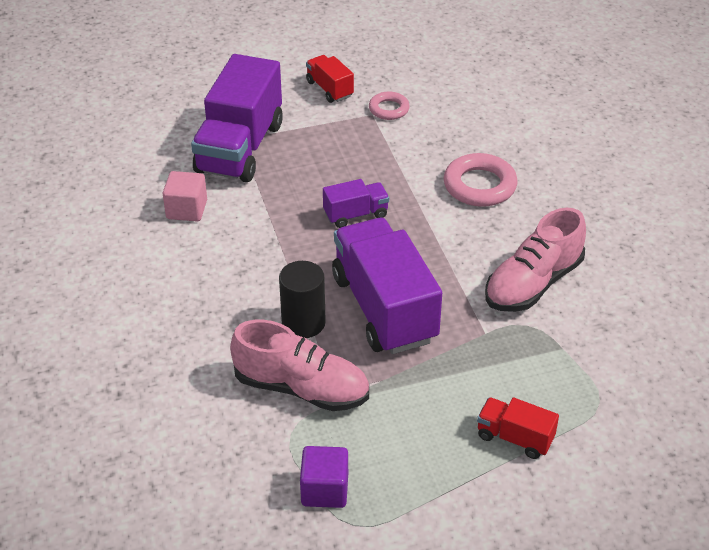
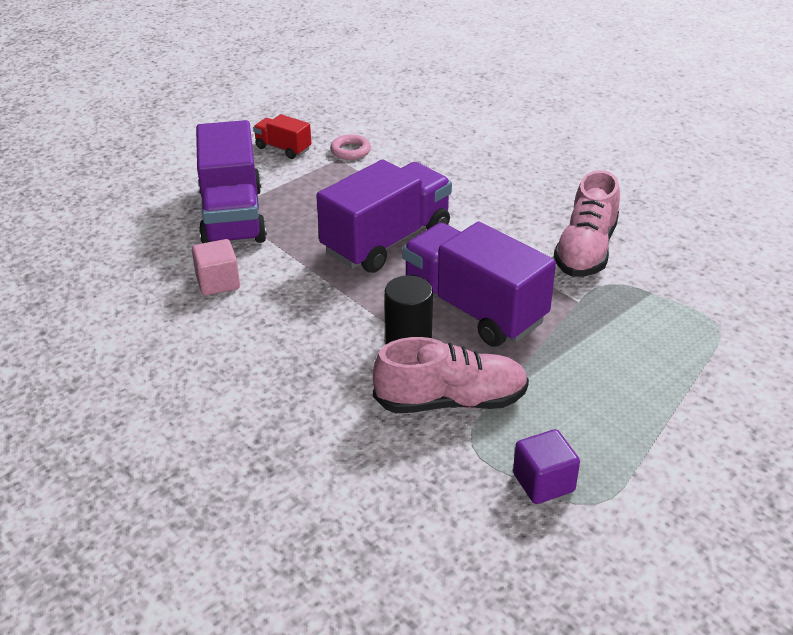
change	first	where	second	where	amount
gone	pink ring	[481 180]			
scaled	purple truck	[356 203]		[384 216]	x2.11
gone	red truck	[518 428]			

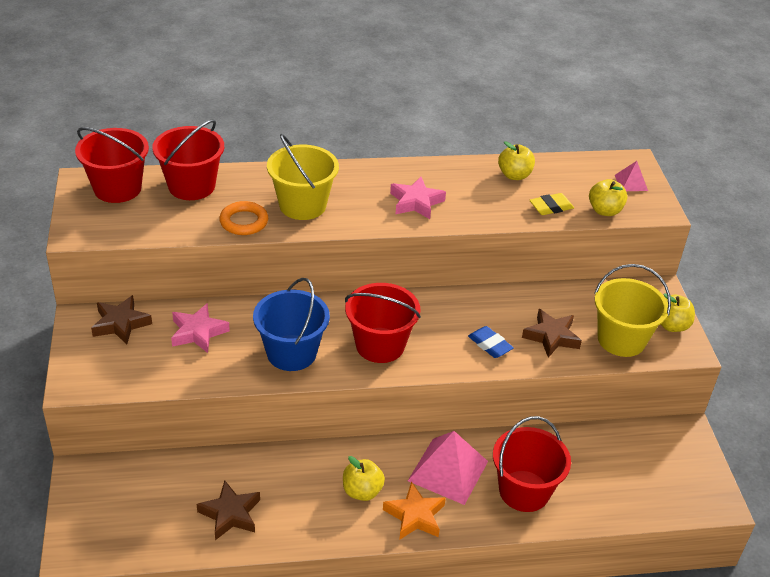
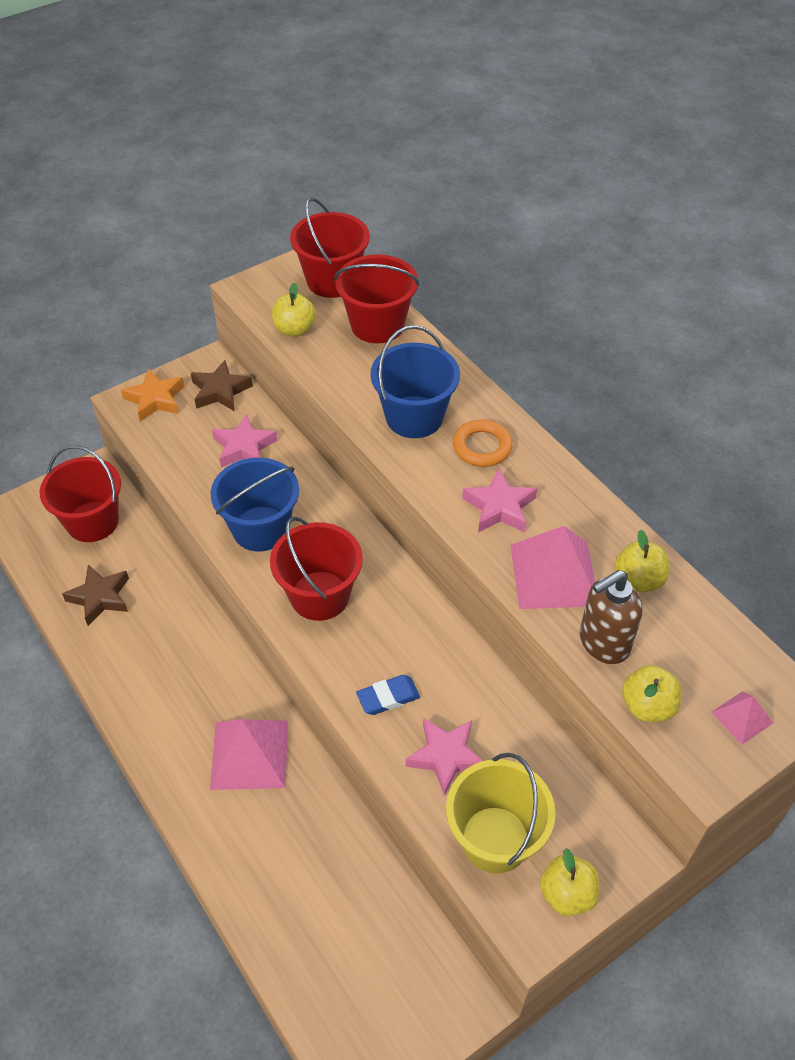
change	first	where	second	where	amount
repainted	yellow bucket	[303 177]	blue bucket	[415 381]	
swapped	yellow eraser	[551 204]	brown soap dispenser	[611 617]	
shifted	orange ring	[243 218]		[483 443]	
repainted	brown star	[552 333]	pink star	[444 757]	
rotated	blue eraser	[491 342]		[388 695]	45 degrees clockwise
shifted	red bucket	[532 464]		[80 493]	
shifted	yellow apple	[364 478]		[294 309]	
shifted	orange star	[414 510]		[153 395]	
new			pink pyramid	[553 567]	

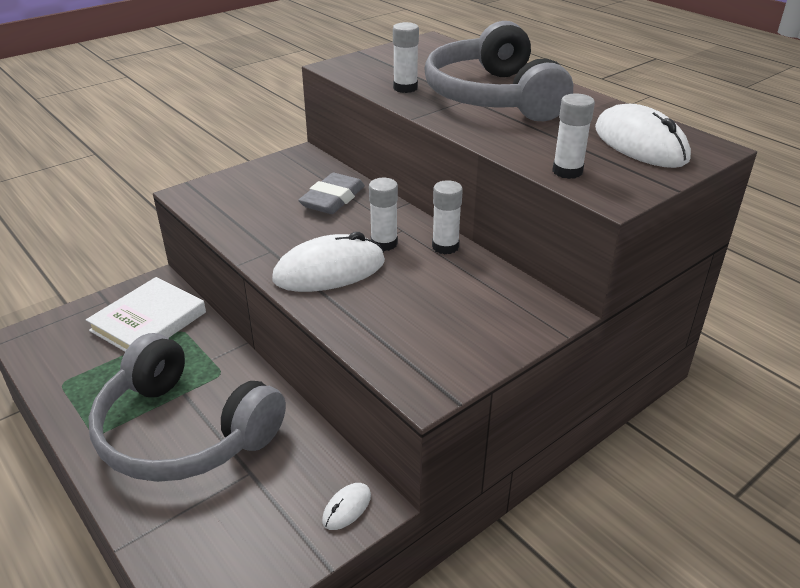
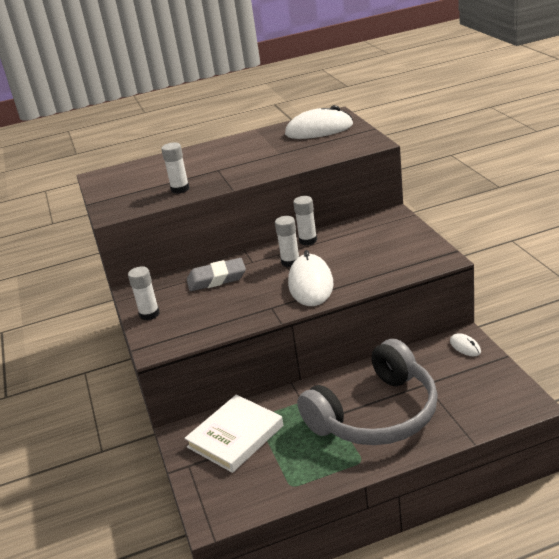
change	first	where	second	where	amount
gone	grey headphones	[498 71]			
shifted	white glue stick	[573 136]		[144 293]	
rotated	grey eraser	[331 193]		[216 274]	60 degrees counterclockwise
rotated	white book	[146 314]		[233 434]	75 degrees clockwise

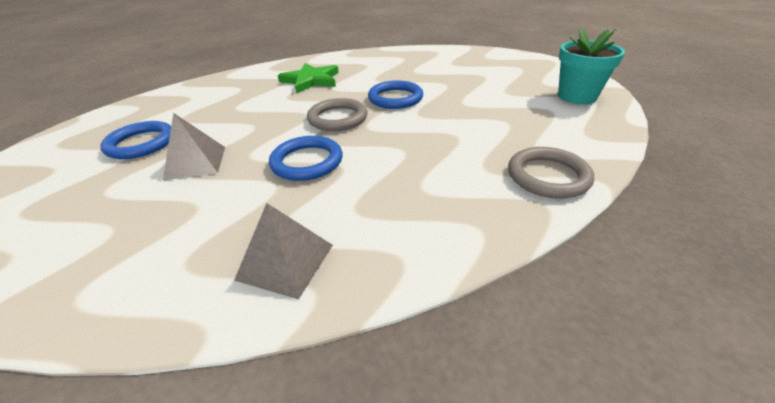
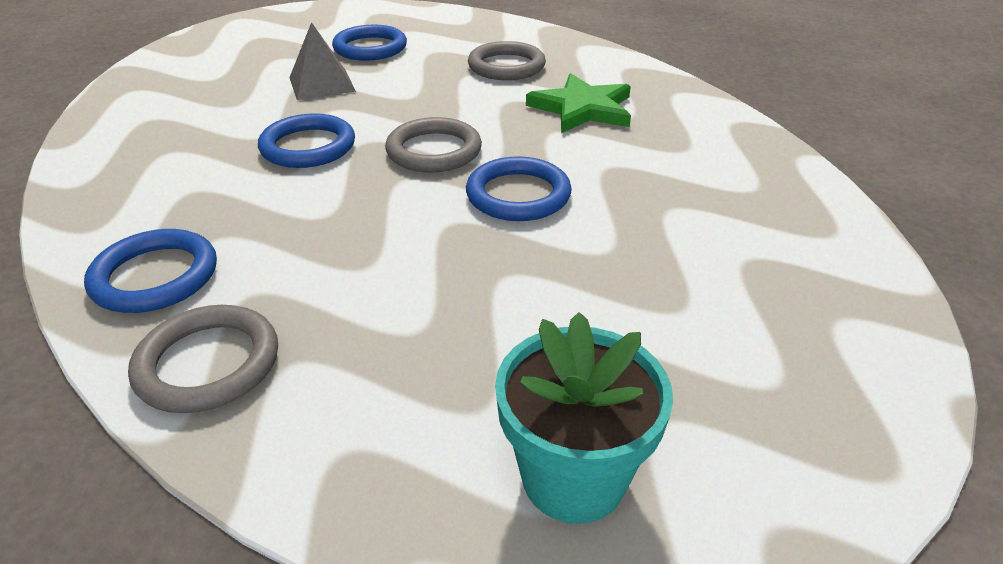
change	first	where	second	where	amount
gone	grey pyramid	[283 251]			
new			grey ring	[507 60]	
new			blue ring	[150 271]	

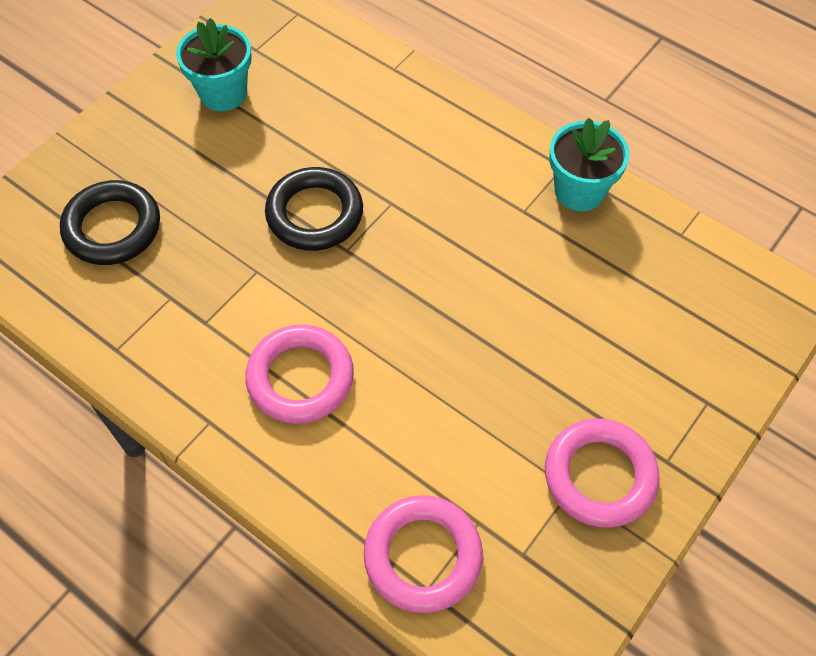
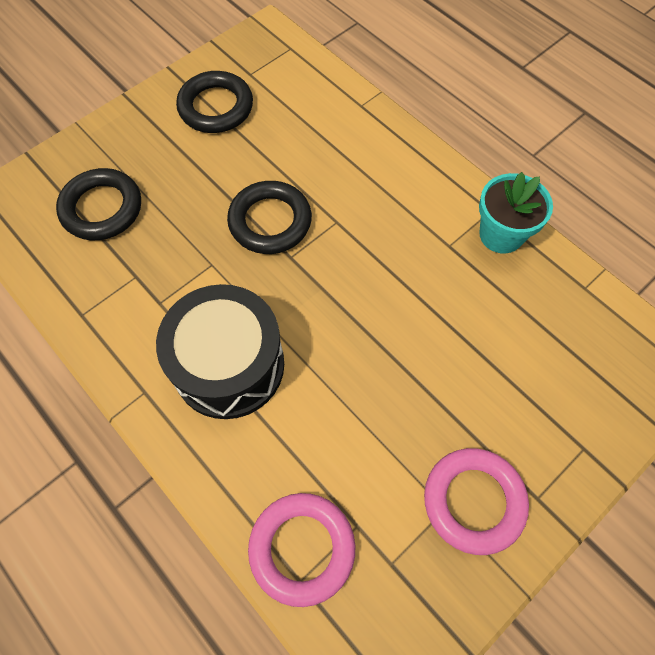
change	first	where	second	where	amount
swapped	turquoise flower pot	[214 64]	black ring	[214 102]	
swapped	pink ring	[299 374]	black drum	[220 351]	

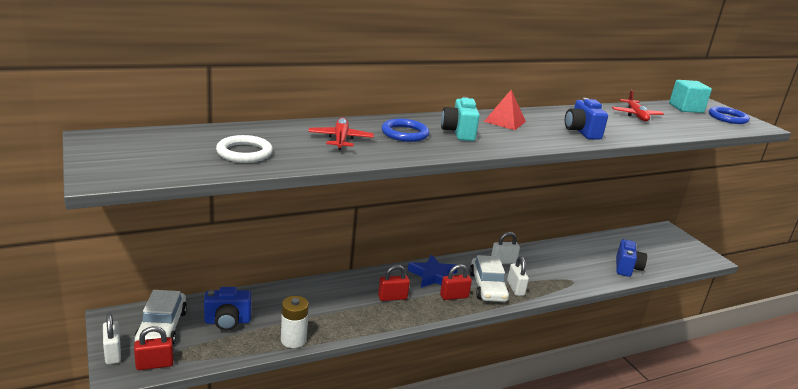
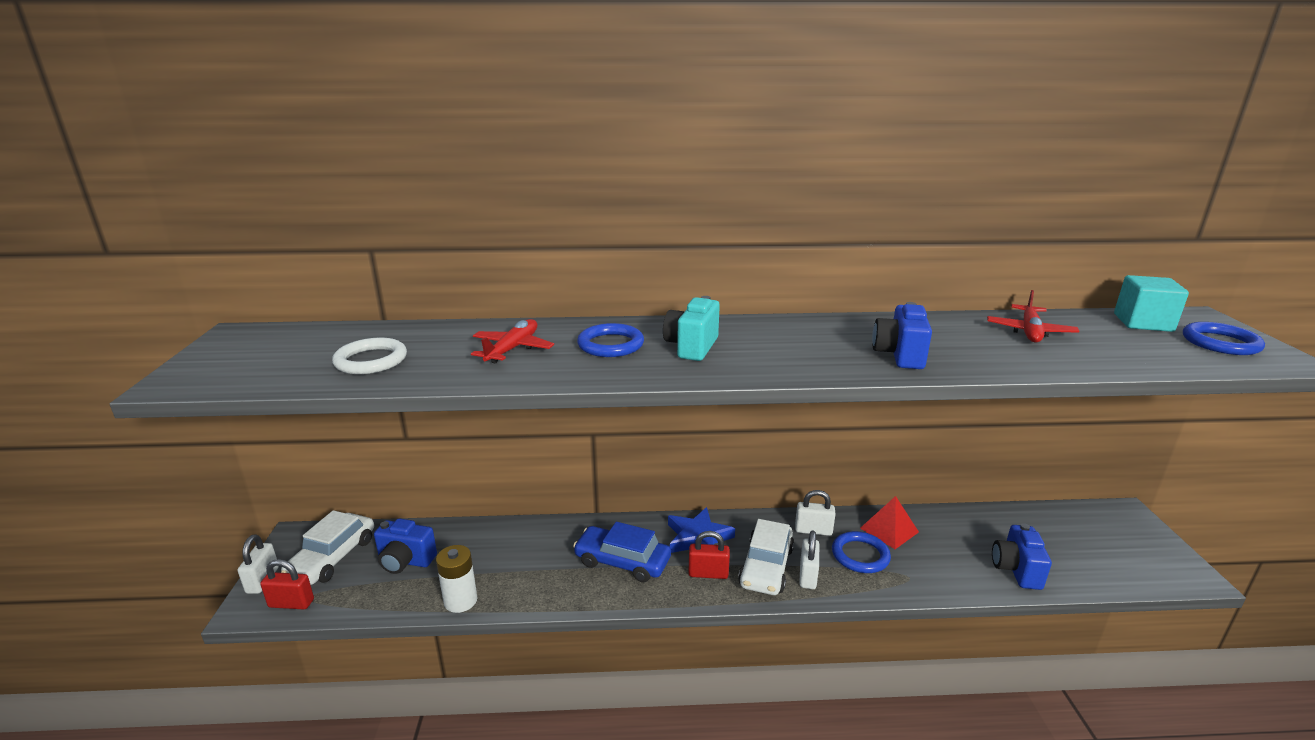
change	first	where	second	where	amount
shifted	red pyramid	[505 110]		[889 522]	
rotated	blue camera	[631 258]		[1022 556]	150 degrees clockwise
swapped	red padlock	[394 283]	blue car	[622 552]	
new			blue ring	[861 552]	

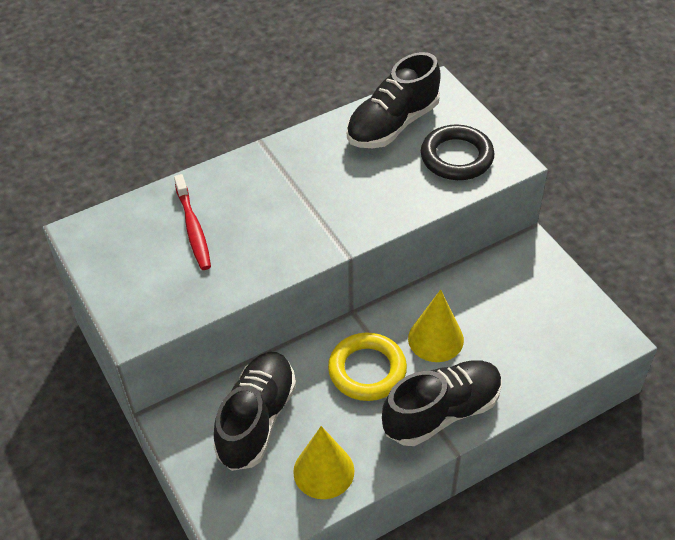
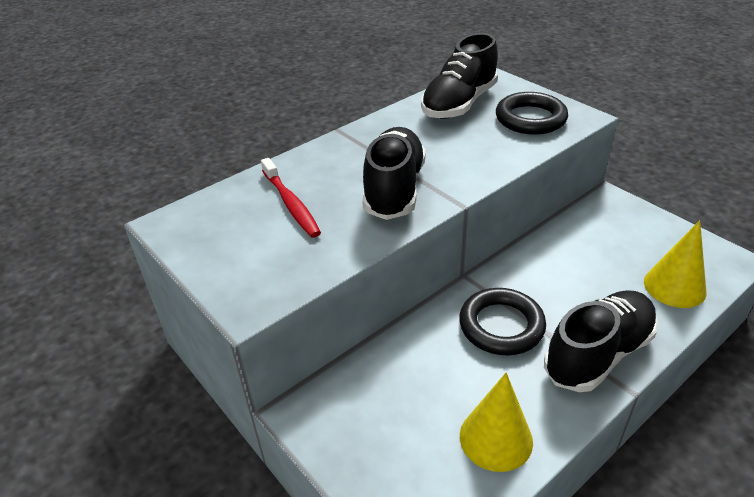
change	first	where	second	where	amount
shifted	yellow cone	[436 325]		[675 264]	
repainted	yellow ring	[367 367]	black ring	[502 321]	
shifted	black shoe	[254 411]		[394 173]	

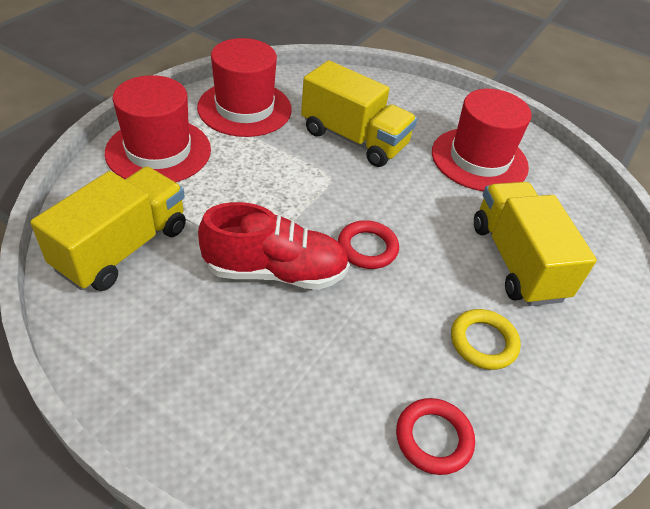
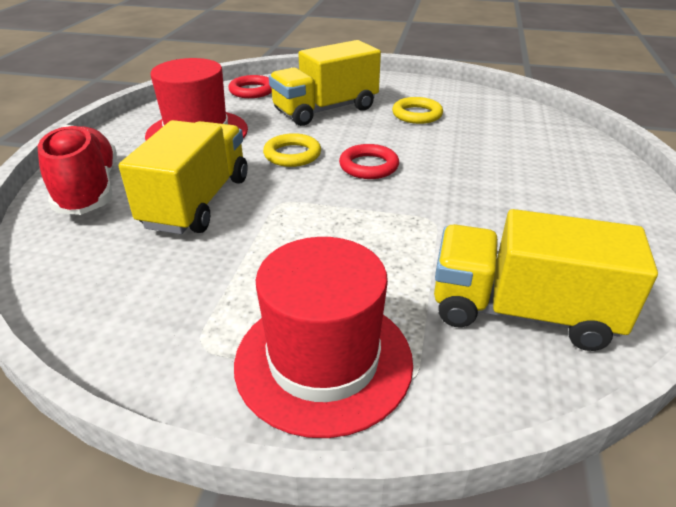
change	first	where	second	where	amount
gone	red hat	[244 87]			
shifted	red shoe	[273 246]		[77 170]	
shifted	red ring	[435 436]		[250 86]	
new			yellow ring	[292 150]	

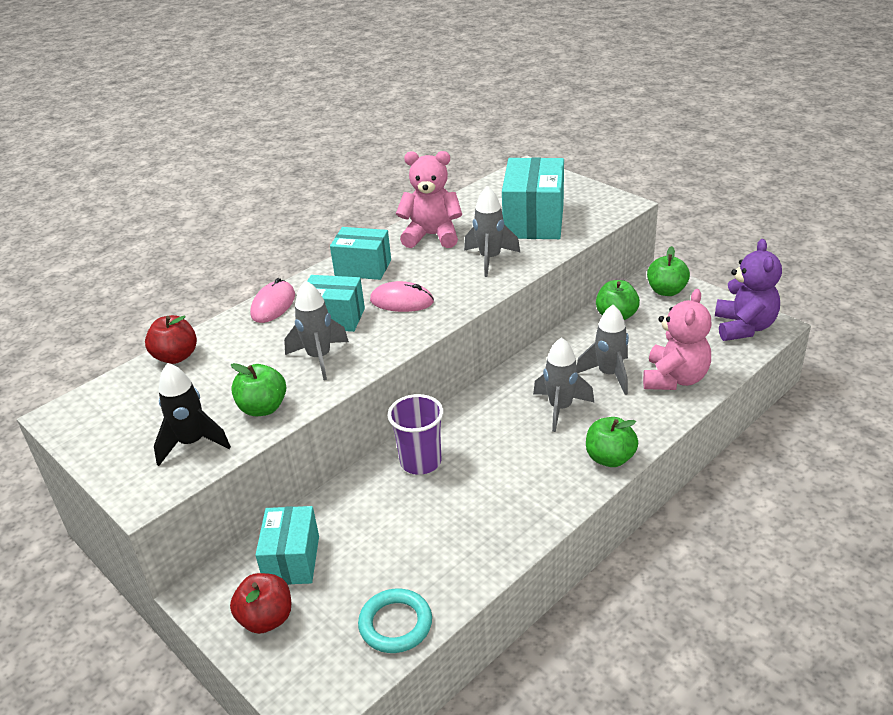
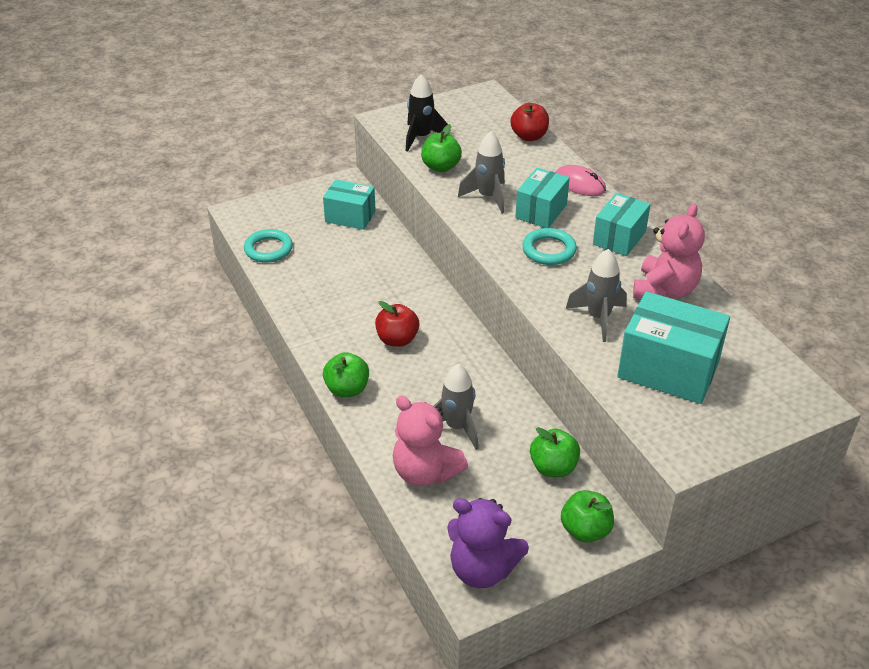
change	first	where	second	where	amount
swapped	pink mouse	[402 296]	turquoise ring	[549 246]	
gone	grey rocket	[563 384]			
gone	purple cup	[416 434]			
shifted	red apple	[260 603]		[397 324]	

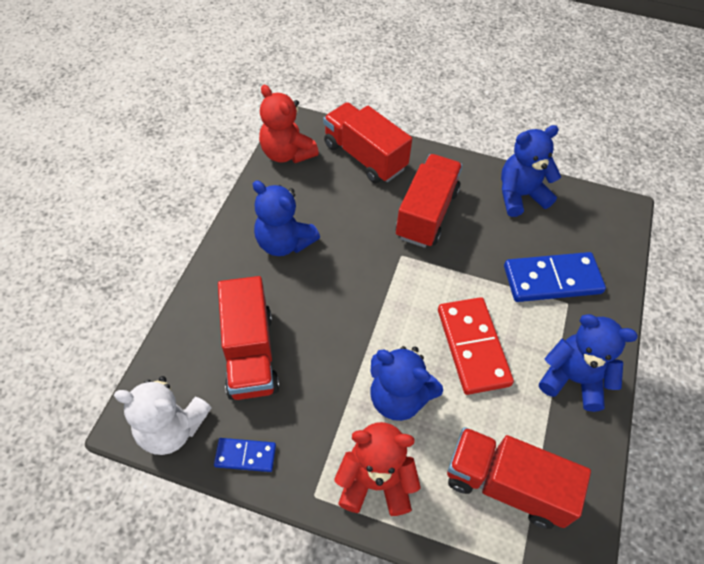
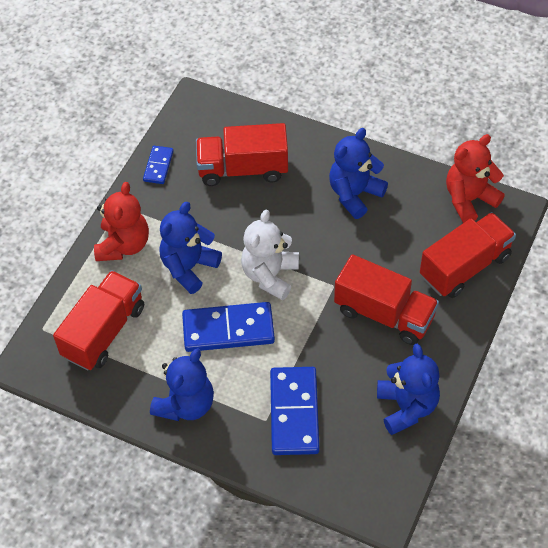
change	first	where	second	where	amount
repainted	red domino	[476 346]	blue domino	[228 327]	
shifted	white teddy bear	[163 415]		[270 255]	

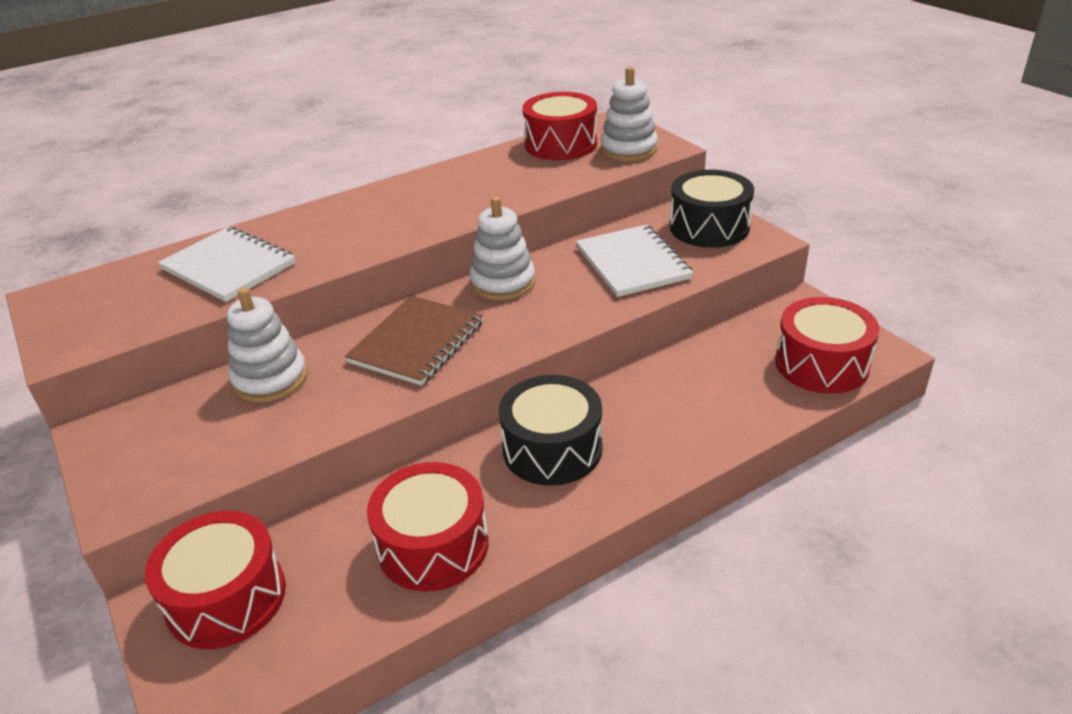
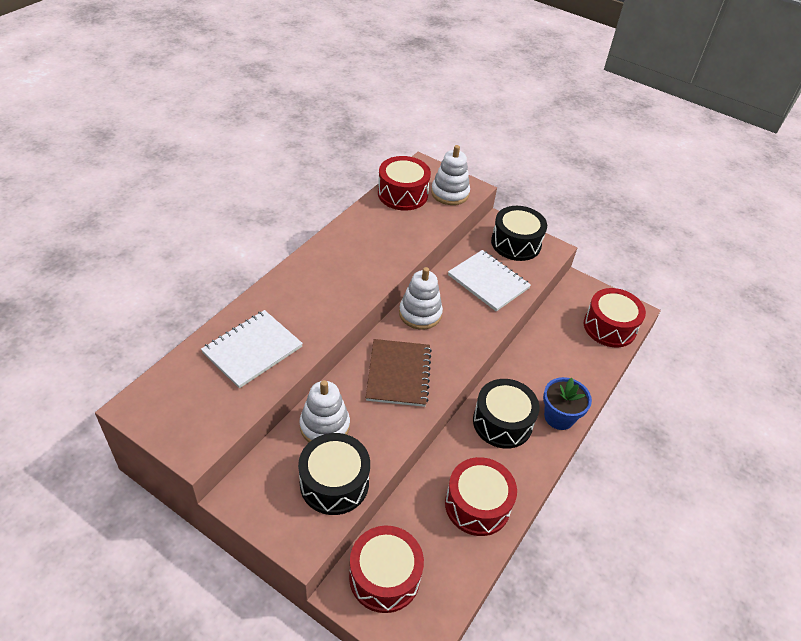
change	first	where	second	where	amount
rotated	white notebook	[227 264]		[252 349]	60 degrees counterclockwise
new			blue flower pot	[567 403]	
new			black drum	[334 474]	

